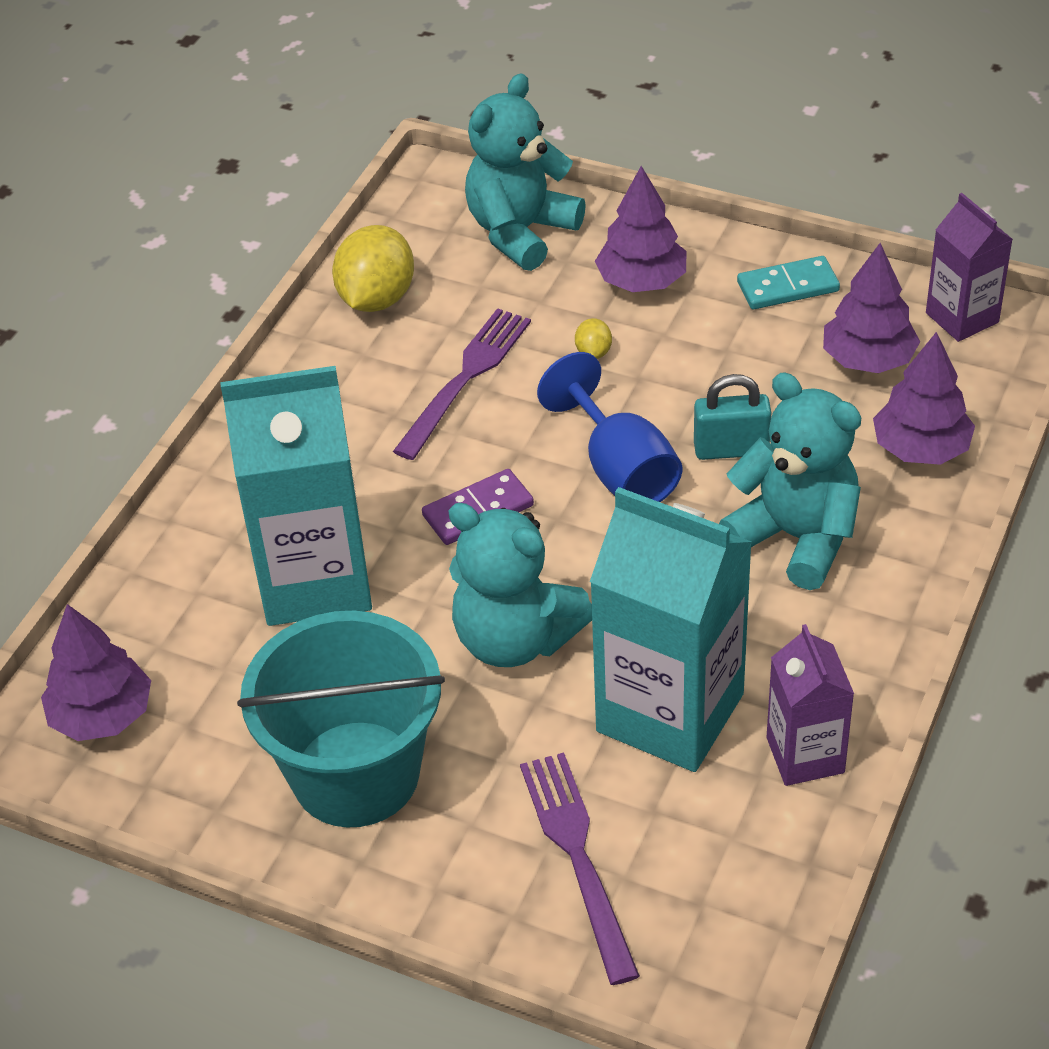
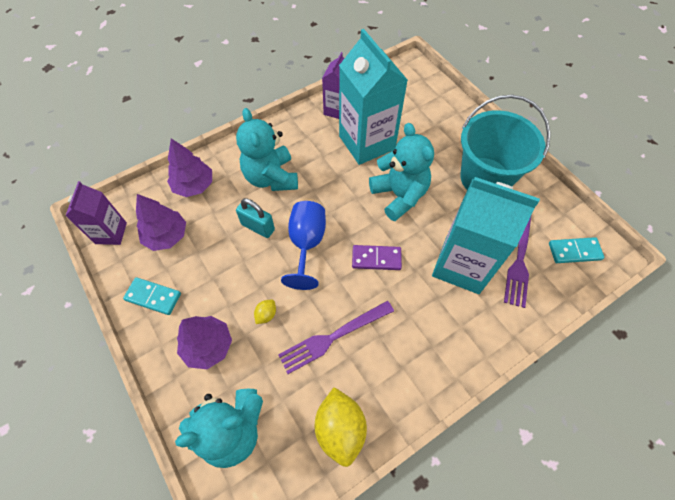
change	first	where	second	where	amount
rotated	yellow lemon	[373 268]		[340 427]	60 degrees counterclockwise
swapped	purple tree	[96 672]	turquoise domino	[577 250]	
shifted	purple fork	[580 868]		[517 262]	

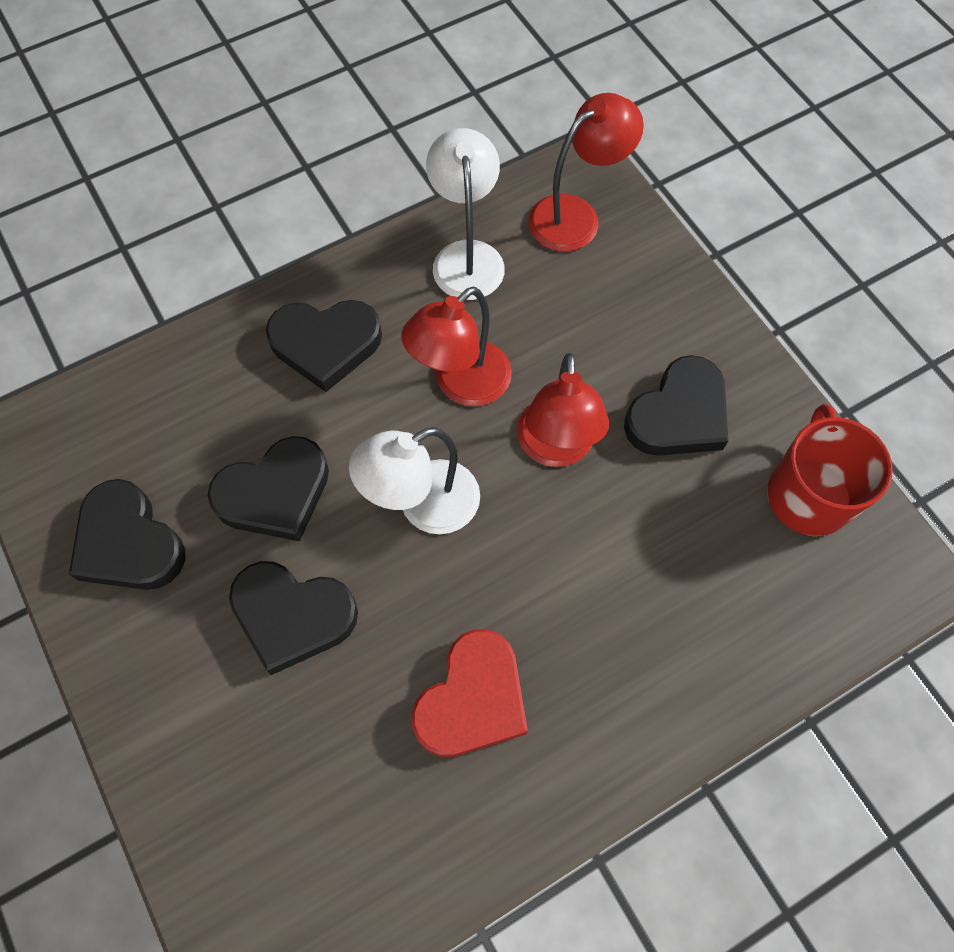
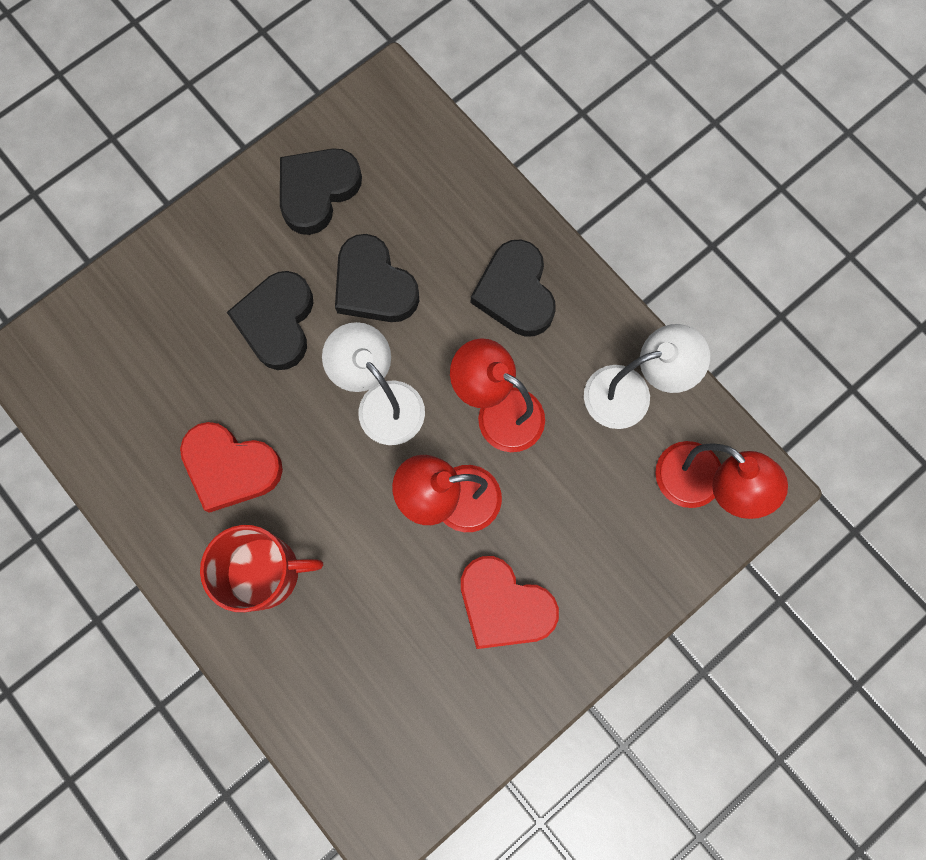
change	first	where	second	where	amount
repainted	black heart	[676 405]	red heart	[510 602]	
shifted	red mug	[829 470]		[261 568]	

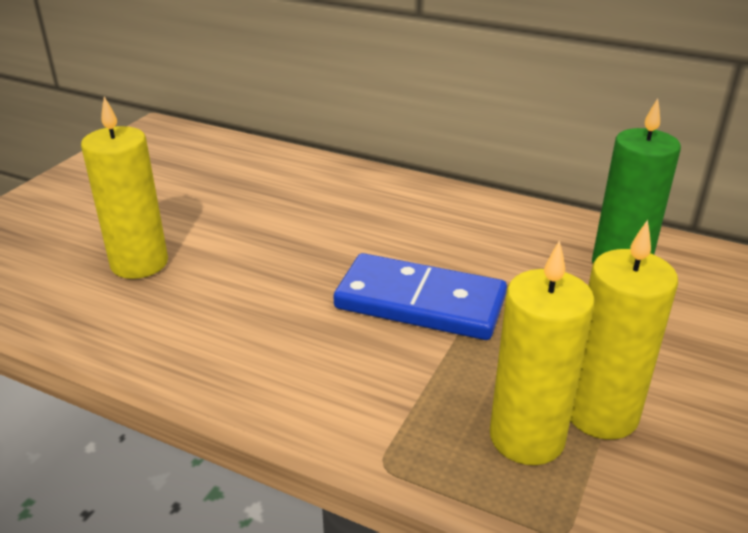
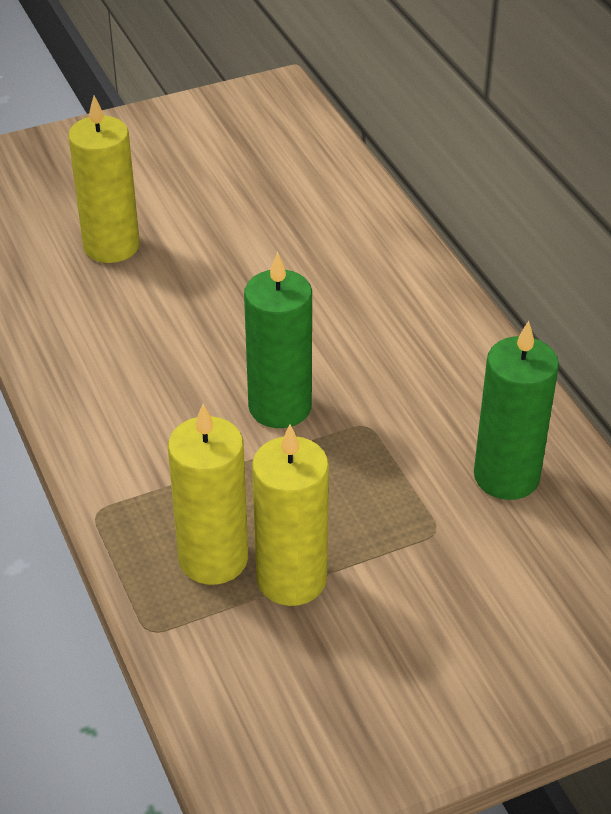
change	first	where	second	where	amount
swapped	blue domino	[420 296]	green candle	[278 340]	

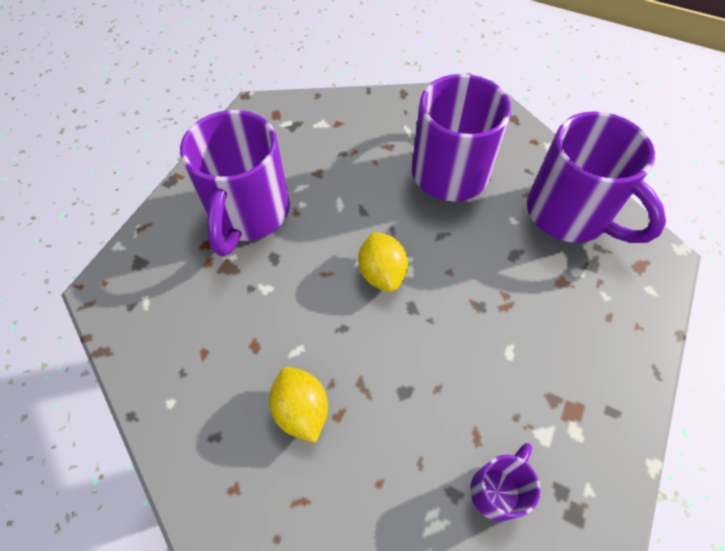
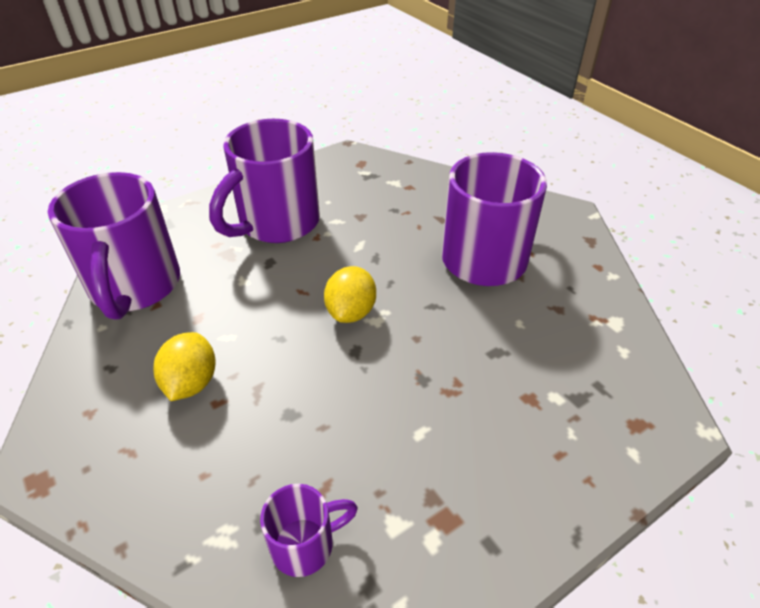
change	first	where	second	where	amount
shifted	purple mug	[596 177]		[114 246]	

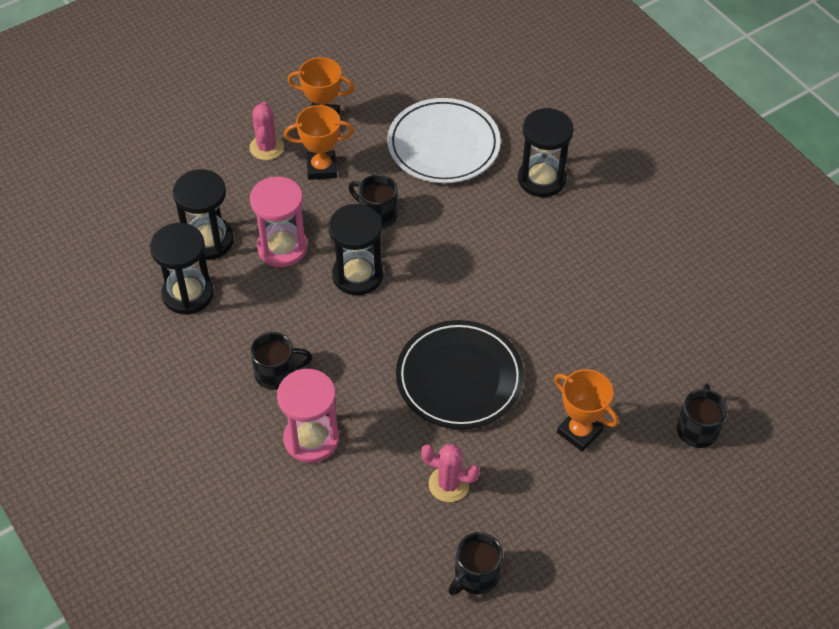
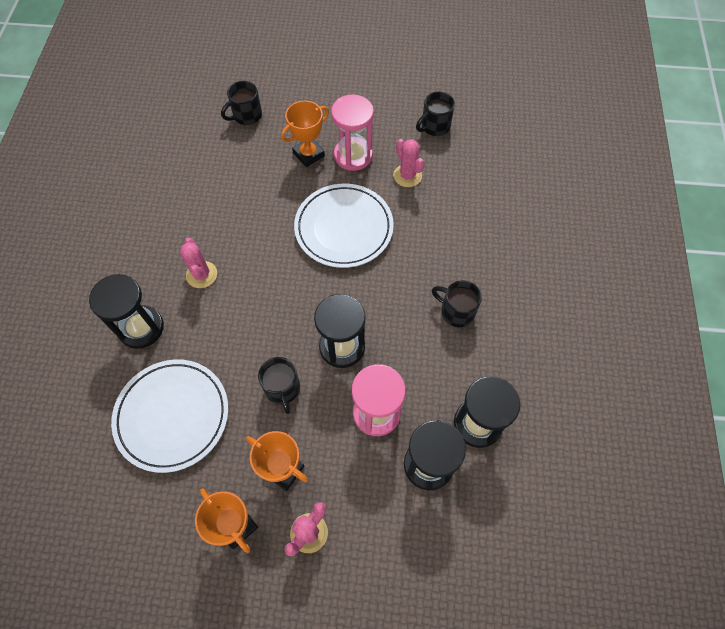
change	first	where	second	where	amount
repainted	black plate	[460 374]	white plate	[344 226]	
shifted	pink hourglass	[308 416]		[352 132]	
rotated	orange trophy	[586 410]		[305 134]	60 degrees clockwise
rotated	black mug	[475 563]		[435 114]	150 degrees clockwise
new			pink cactus	[198 263]	

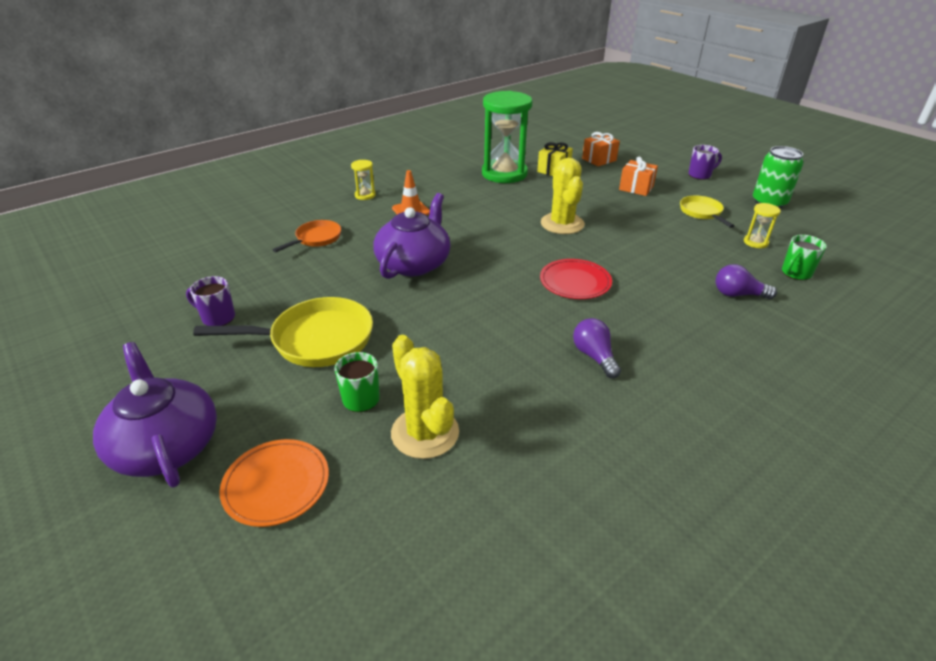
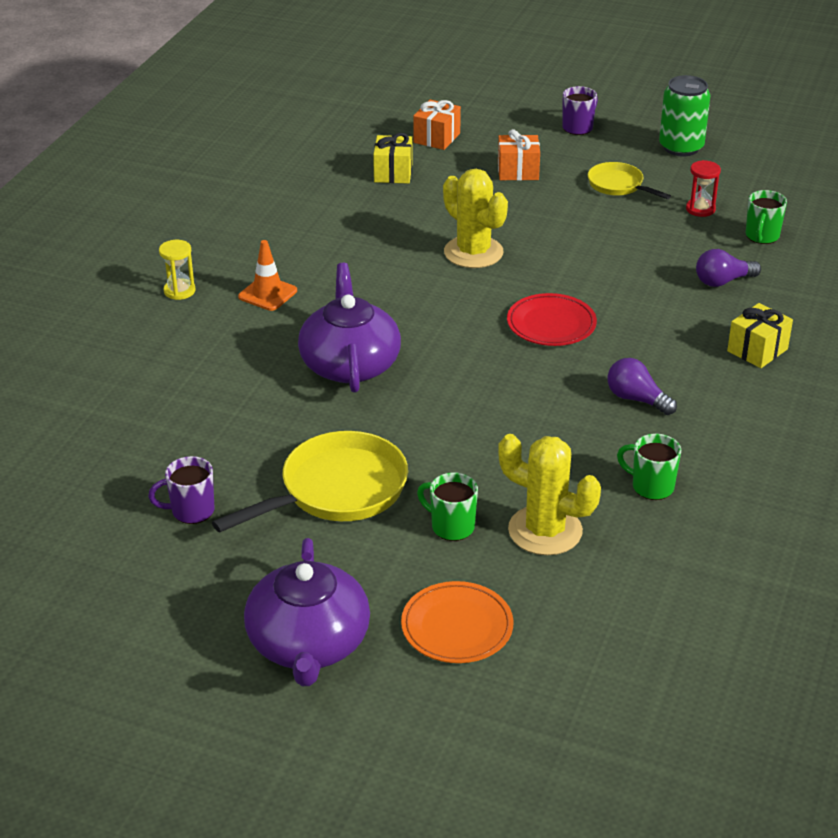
change	first	where	second	where	amount
gone	green hourglass	[507 137]			
repainted	yellow hourglass	[762 225]	red hourglass	[703 188]	
gone	orange pan	[306 236]			
rotated	purple teapot	[155 415]		[307 612]	120 degrees counterclockwise
new			yellow gift	[760 335]	
new			green mug	[649 467]	

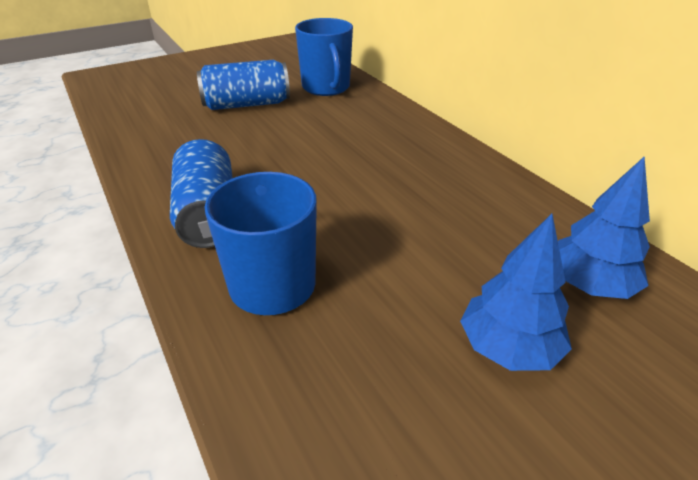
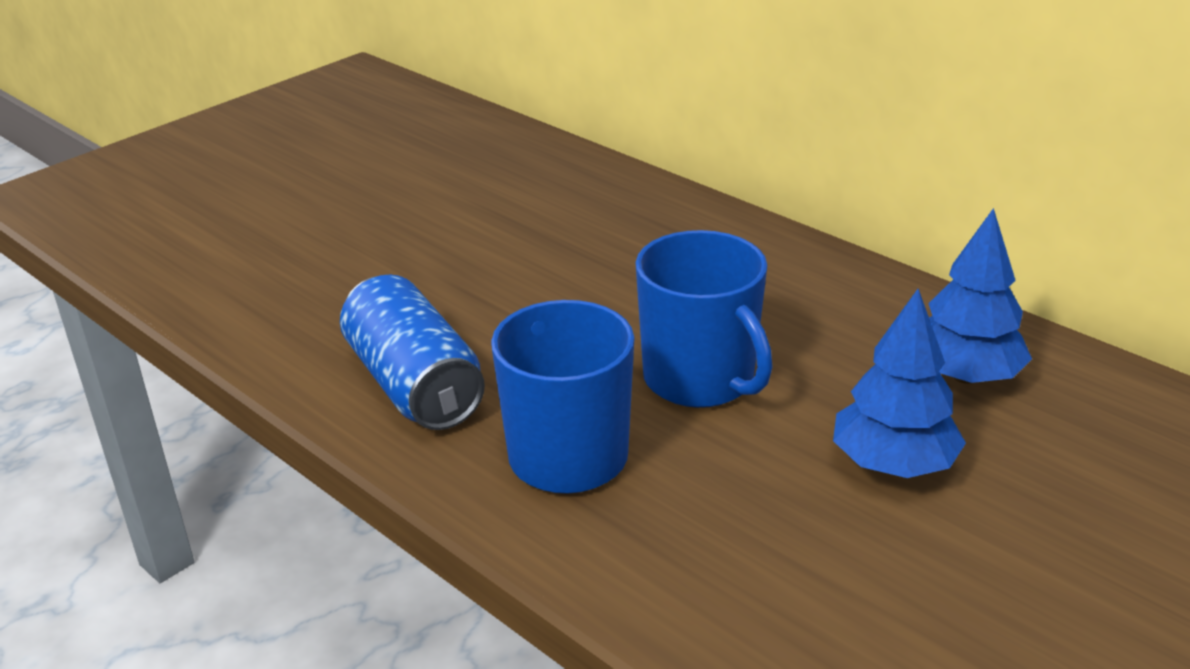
change	first	where	second	where	amount
shifted	blue mug	[324 57]		[704 319]	
gone	blue can	[243 85]			

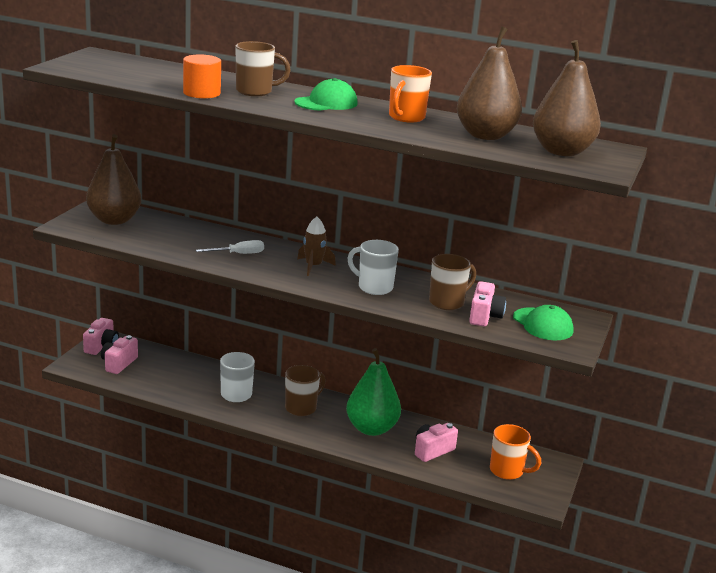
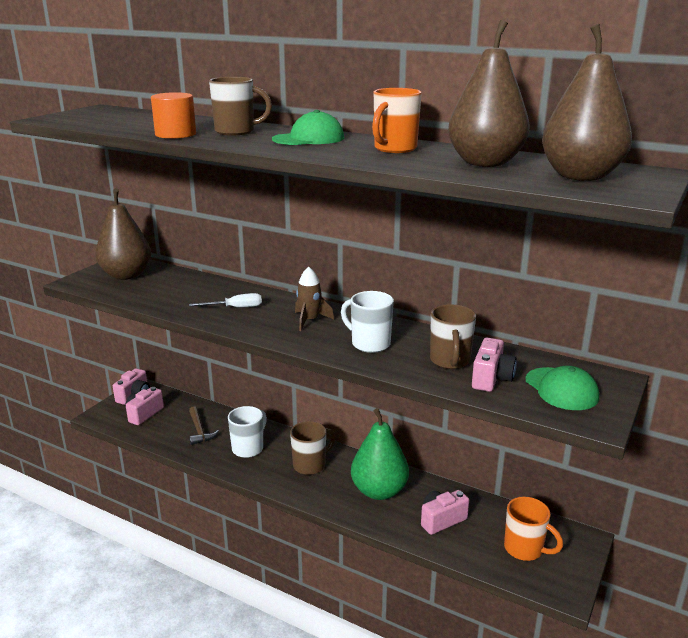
change	first	where	second	where	amount
rotated	brown mug	[452 282]		[453 336]	120 degrees clockwise
new			brown hammer	[204 425]	

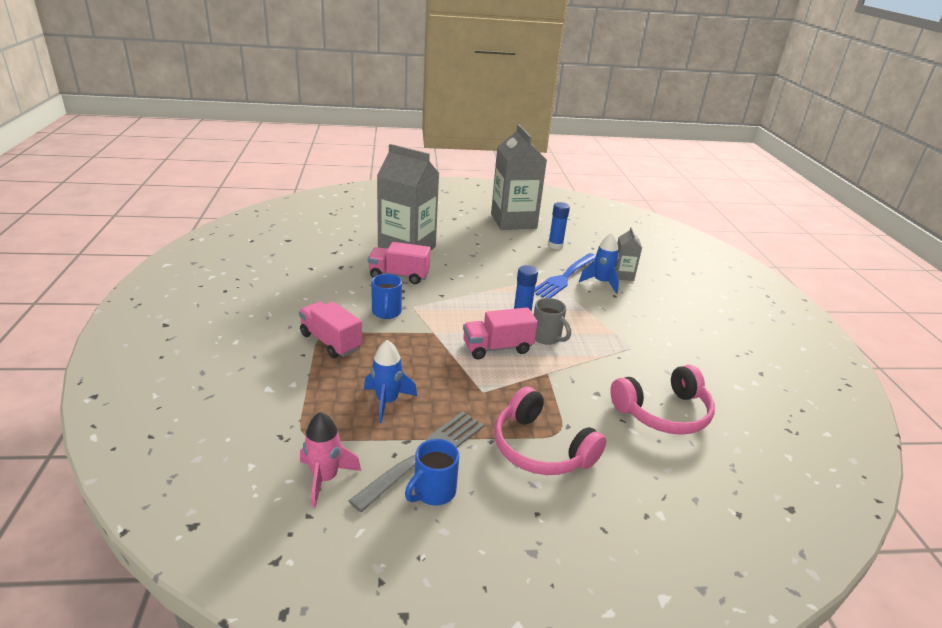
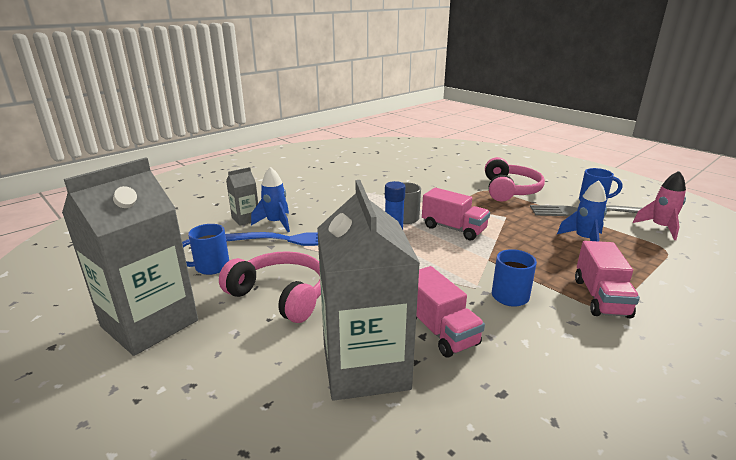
change	first	where	second	where	amount
swapped	blue glue stick	[559 225]	blue mug	[205 249]	
shifted	pink headphones	[662 400]		[270 287]	

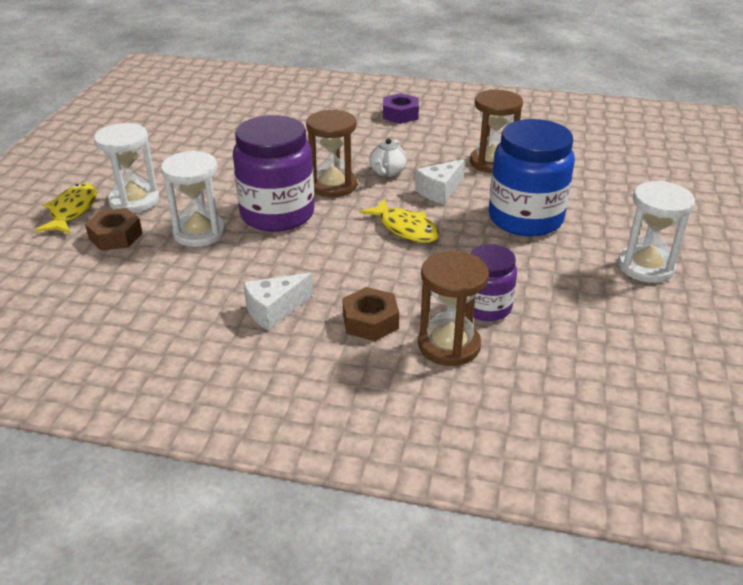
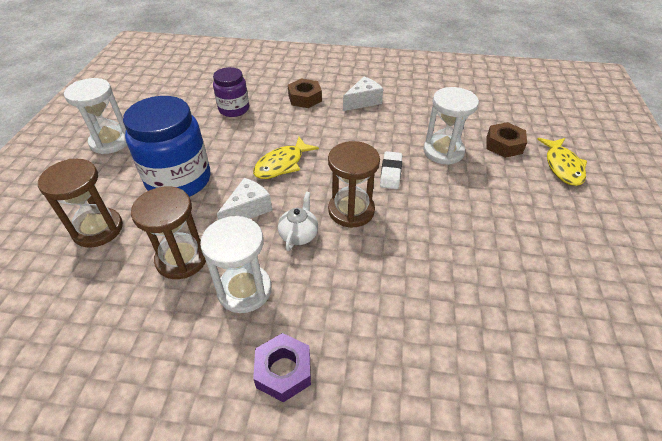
change	first	where	second	where	amount
swapped	purple jar	[274 173]	white eraser	[391 170]	
shifted	white hourglass	[126 168]		[236 264]	
rotated	yellow fish	[399 220]		[286 158]	90 degrees counterclockwise
shifted	brown hourglass	[453 308]		[80 203]	

